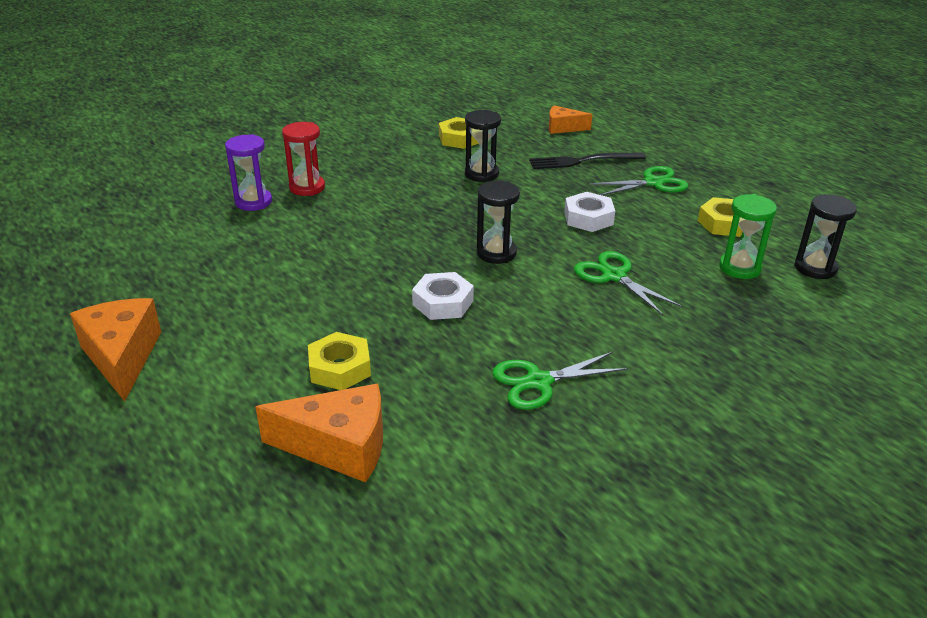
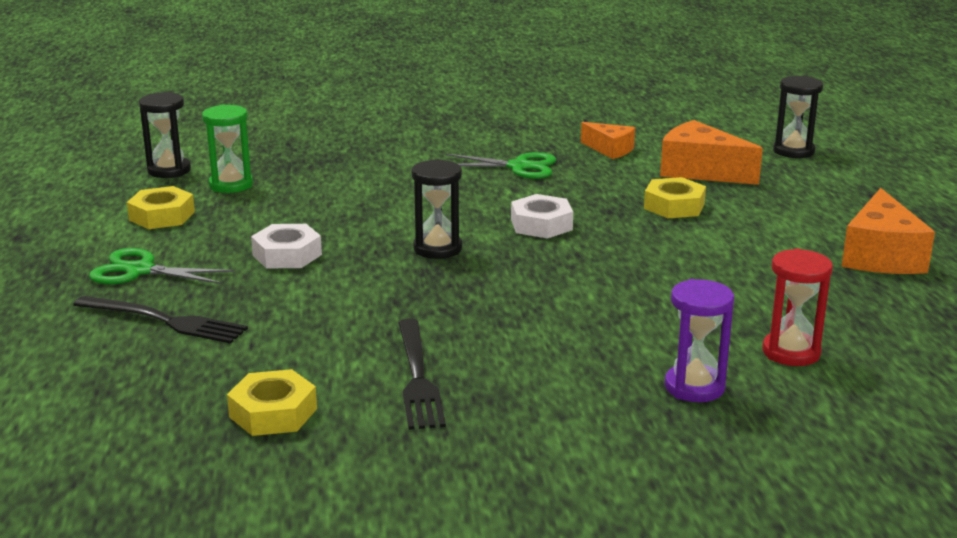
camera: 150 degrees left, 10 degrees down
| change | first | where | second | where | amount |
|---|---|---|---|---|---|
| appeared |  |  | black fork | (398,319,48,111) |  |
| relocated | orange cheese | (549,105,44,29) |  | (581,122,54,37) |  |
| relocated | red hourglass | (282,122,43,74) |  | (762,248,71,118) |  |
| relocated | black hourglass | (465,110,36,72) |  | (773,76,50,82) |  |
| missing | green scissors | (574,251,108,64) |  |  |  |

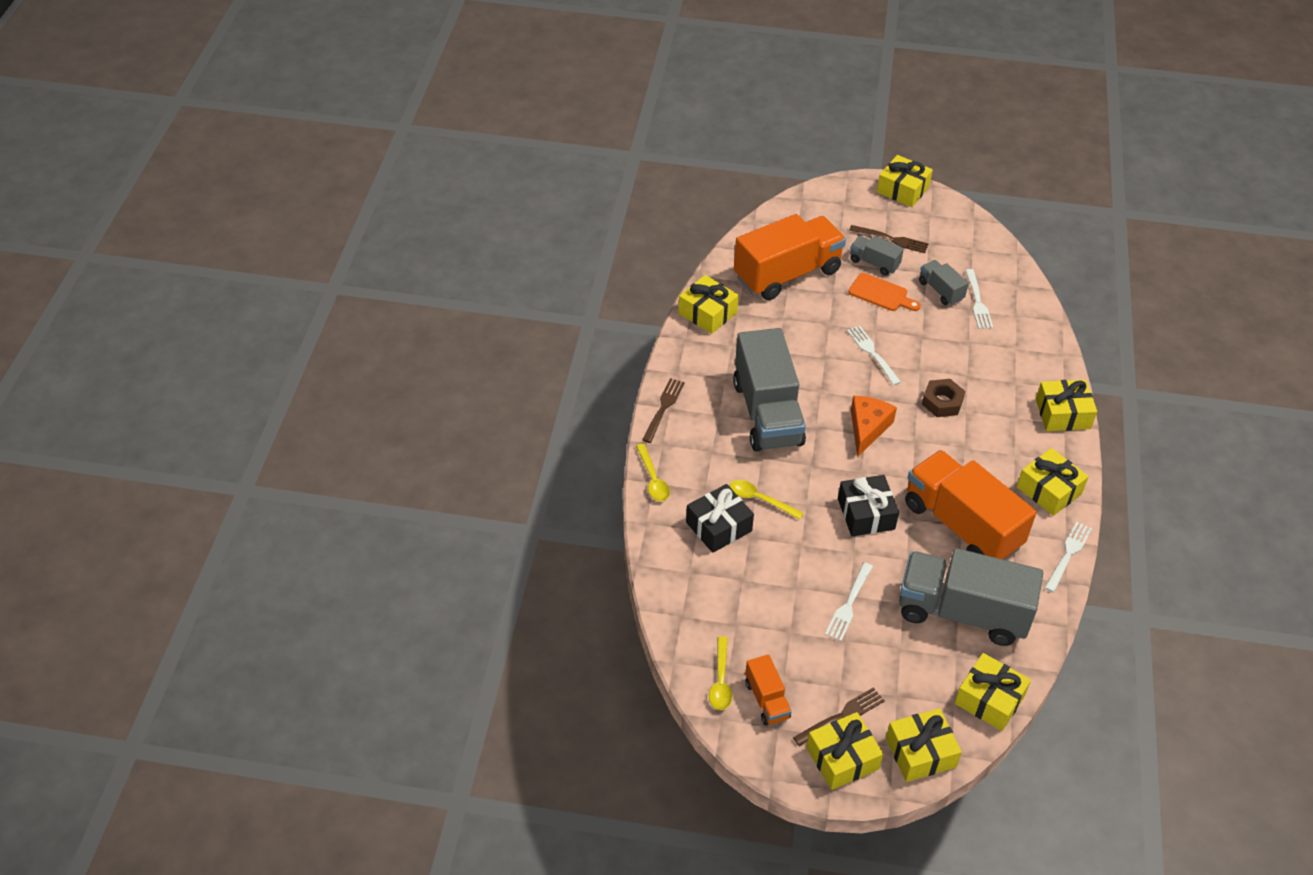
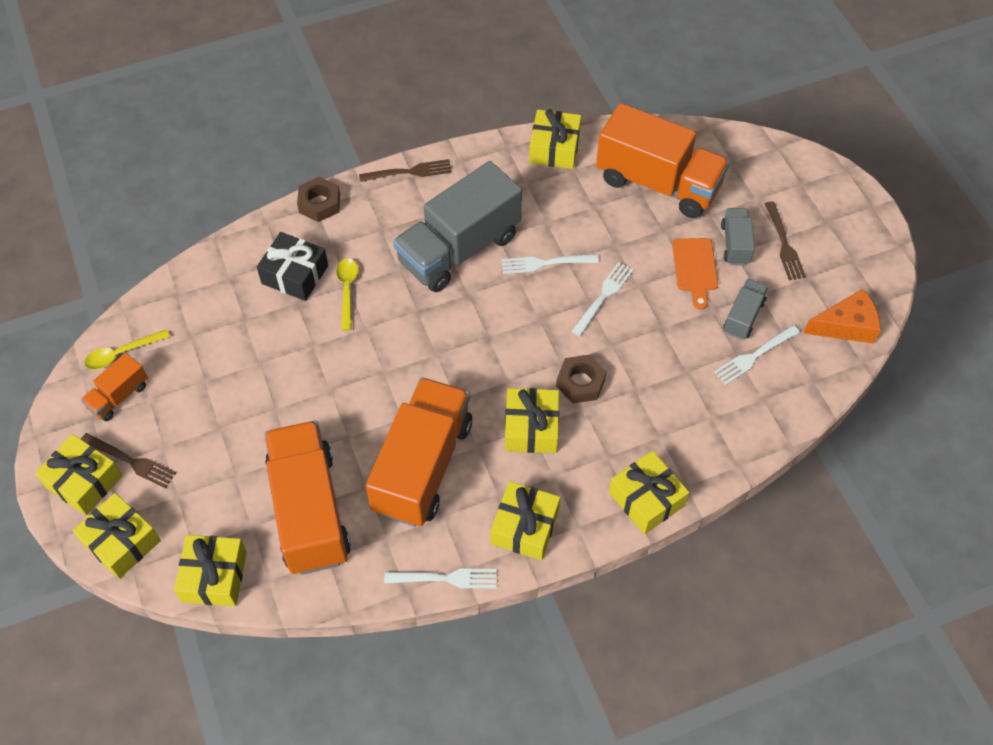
camera: 60 degrees right, 10 degrees up
| change | first | where | second | where | amount |
|---|---|---|---|---|---|
| colour | grey truck | (899,548,144,98) | orange truck | (264,421,87,154) |  |
| exchanged | yellow spoon | (636,444,34,57) | brown nut | (297,177,43,45) |  |
| relocated | white fork | (825,562,48,79) |  | (502,254,97,20) |  |
| relocated | yellow gift | (877,155,56,52) |  | (505,388,54,65) |  |
| relocated | orange cheese | (851,396,46,61) |  | (803,289,78,55) |  |
| missing | black gift | (838,475,61,61) |  |  |  |

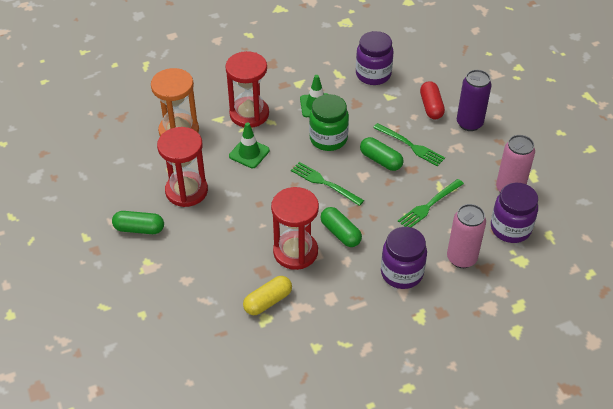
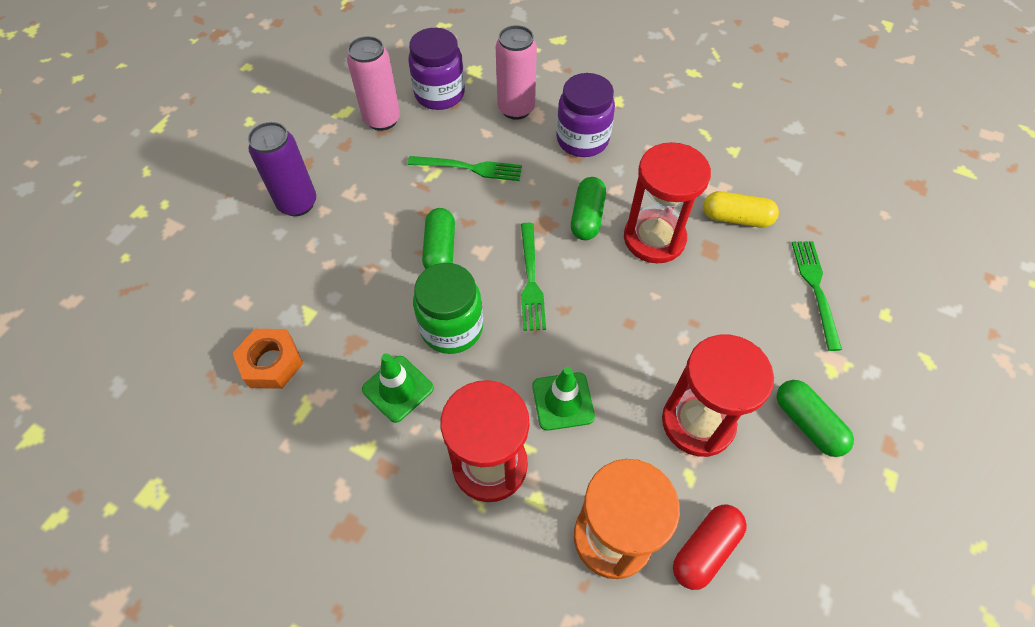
camera: 130 degrees left, 10 degrees up
| change | first | where | second | where | amount |
|---|---|---|---|---|---|
| exchanged | purple jar | (356,31,38,54) | orange nut | (233,329,70,60) |  |
| relocated | red capsule | (420,81,25,38) |  | (673,505,74,85) |  |
| relocated | green fork | (373,123,72,43) |  | (792,241,50,110) |  |

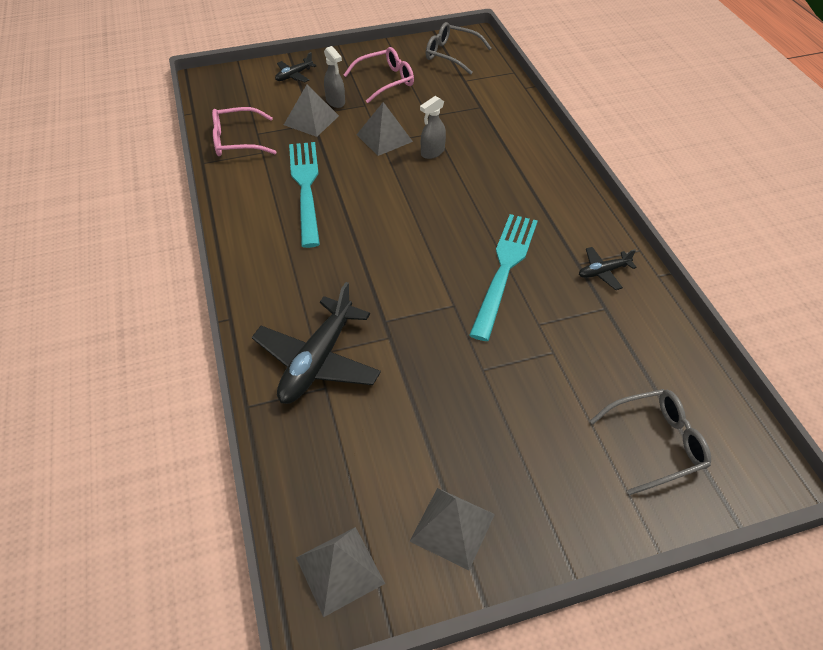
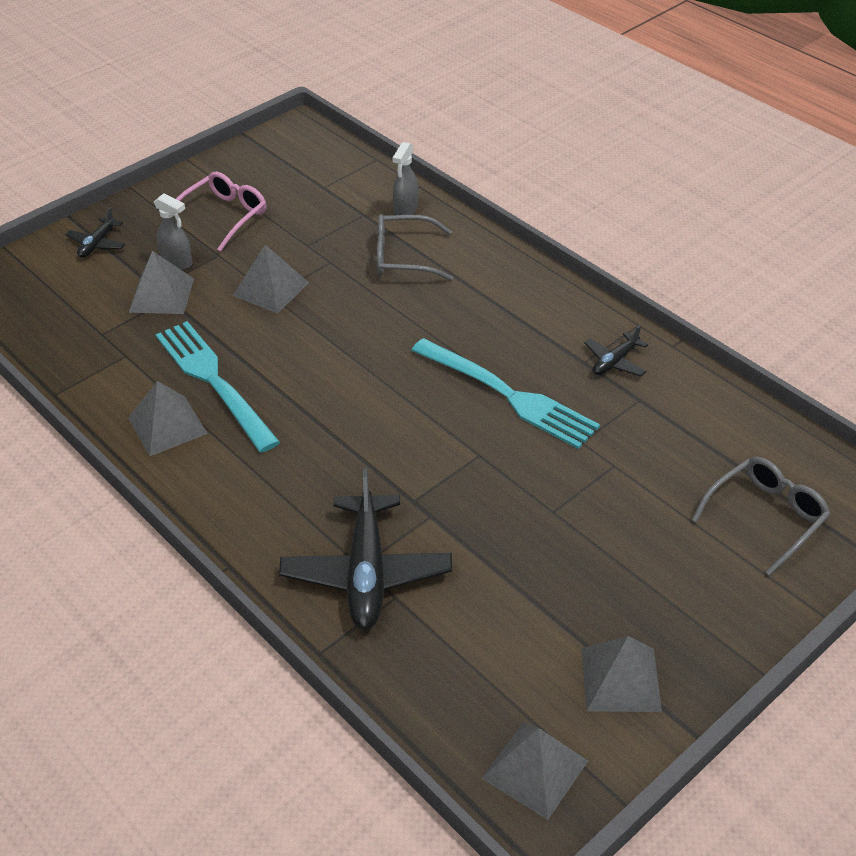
camera: 25 degrees left, 5 degrees down
| change | first | where | second | where | amount |
|---|---|---|---|---|---|
| appeared |  |  | grey pyramid | (128,381,80,75) |  |
| relocated | grey glasses | (426,22,66,53) |  | (377,214,76,67) |  |
| relocated | grey spray bottle | (420,96,26,63) |  | (392,142,26,73) |  |
| spun | turquoise fork | (469,214,69,127) |  | (411,338,189,111) | 135 degrees clockwise |
| missing | pink glasses | (212,107,65,49) |  |  |  |

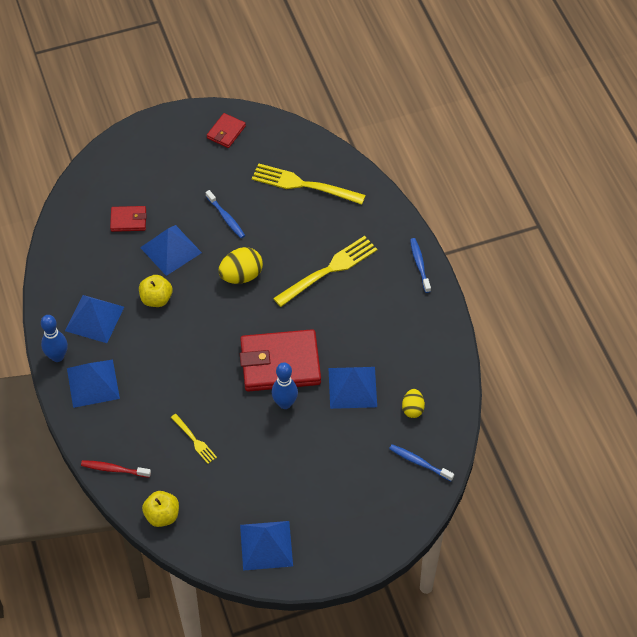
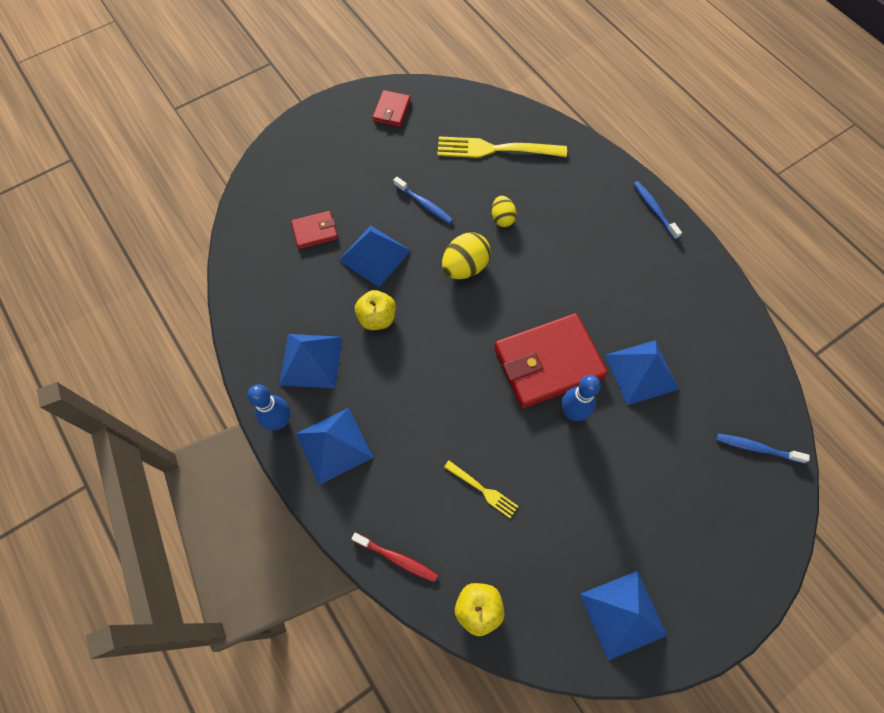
camera: 15 degrees left, 10 degrees up
| change | first | where | second | where | amount |
|---|---|---|---|---|---|
| spun | red toothbrush | (81,460,70,18) |  | (351,533,87,49) | 150 degrees counterclockwise |
| relocated | yellow egg | (402,389,23,29) |  | (492,196,25,31) |  |
| missing | yellow fork | (273,236,105,71) |  |  |  |

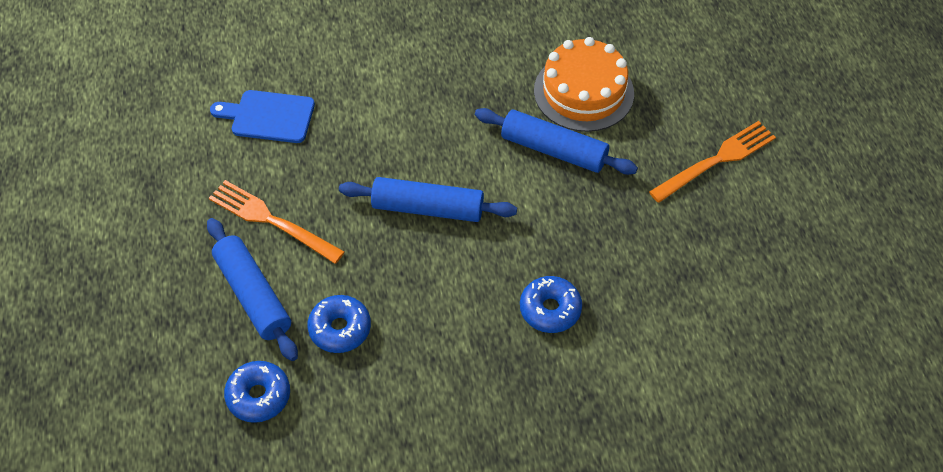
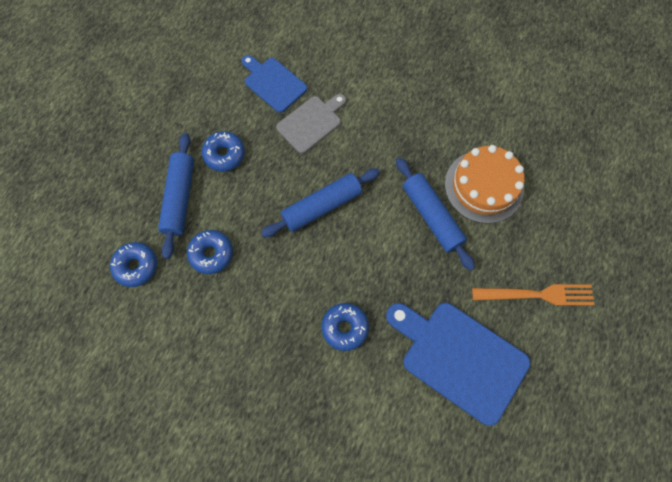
camera: 35 degrees right, 15 degrees up
| change | first | where | second | where | amount |
|---|---|---|---|---|---|
| exchanged | orange fork | (209,180,136,84) | blue donut | (202,131,43,40) |  |
| spun | blue rolling pin | (339,177,178,45) |  | (261,168,119,69) | 75 degrees counterclockwise |
| appeared |  |  | grey cutting board | (276,94,70,60) |  |
| appeared |  |  | blue cutting board | (386,303,145,123) |  |

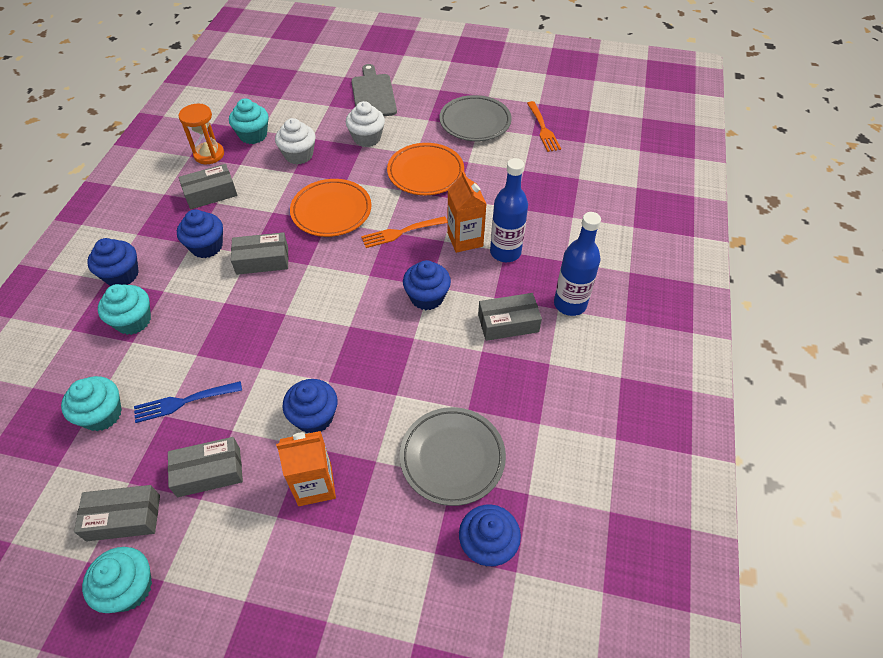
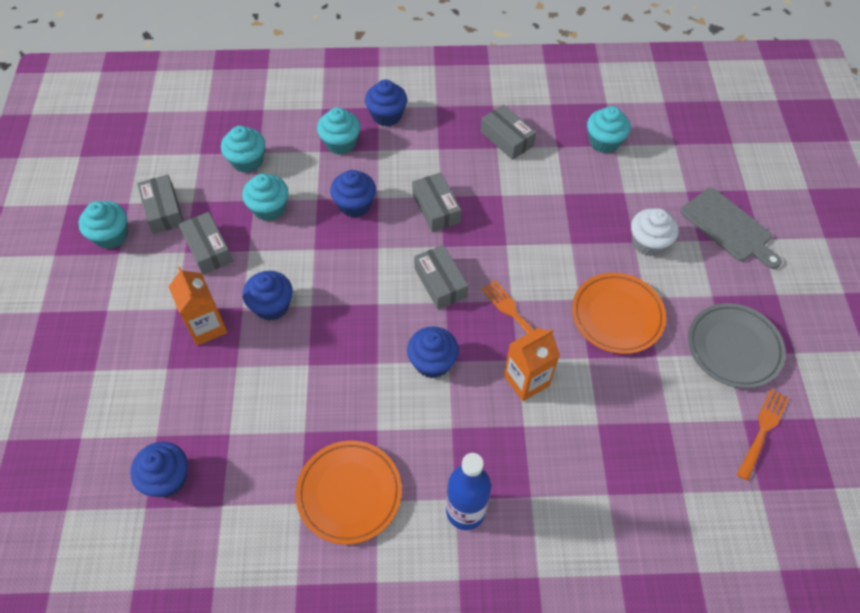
camera: 75 degrees right, 5 degrees up
| change | first | where | second | where | amount |
|---|---|---|---|---|---|
| exchanged | blue fork | (134,381,108,42) | turquoise cupcake | (242,173,46,48) |  |
| relocated | orange plate | (290,179,81,58) |  | (295,440,107,105) |  |
| relocated | blue cupcake | (177,209,46,49) |  | (330,170,46,47) |  |
| relocated | grey box | (478,293,64,48) |  | (414,245,54,64) |  |
| spun | grey cutting board | (351,64,46,52) |  | (681,188,101,81) | 75 degrees clockwise |
| spun | orange fork | (527,101,34,51) |  | (737,389,52,92) | 150 degrees clockwise |
| missing | orange hourglass | (178,104,46,60) |  |  |  |
| missing | white cupcake | (275,118,40,46) |  |  |  |
| missing | grey plate | (400,407,106,99) |  |  |  |
| missing | blue bottle | (490,158,38,104) |  |  |  |

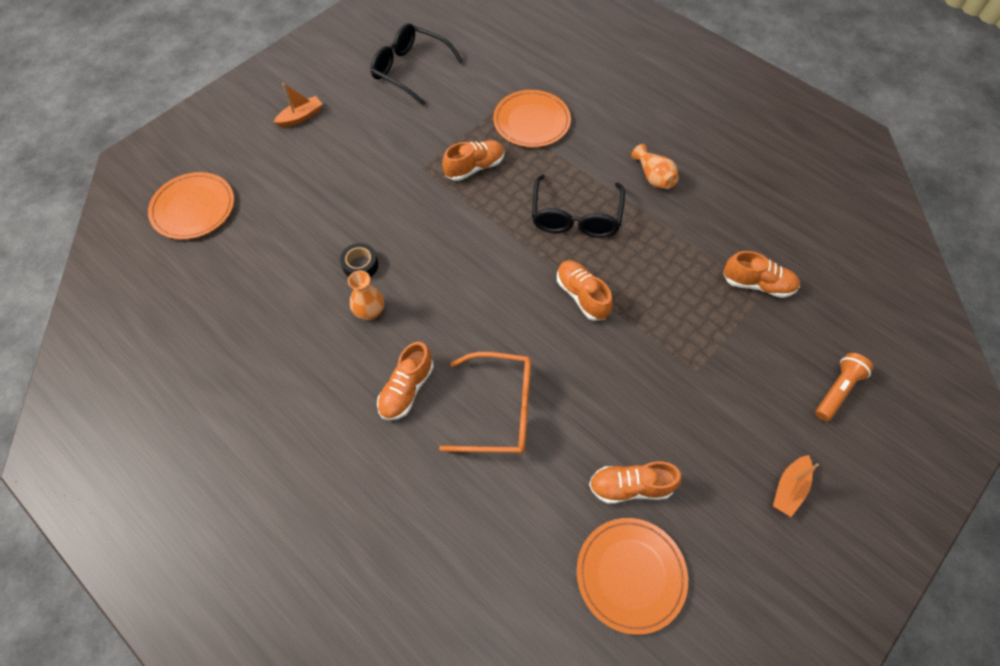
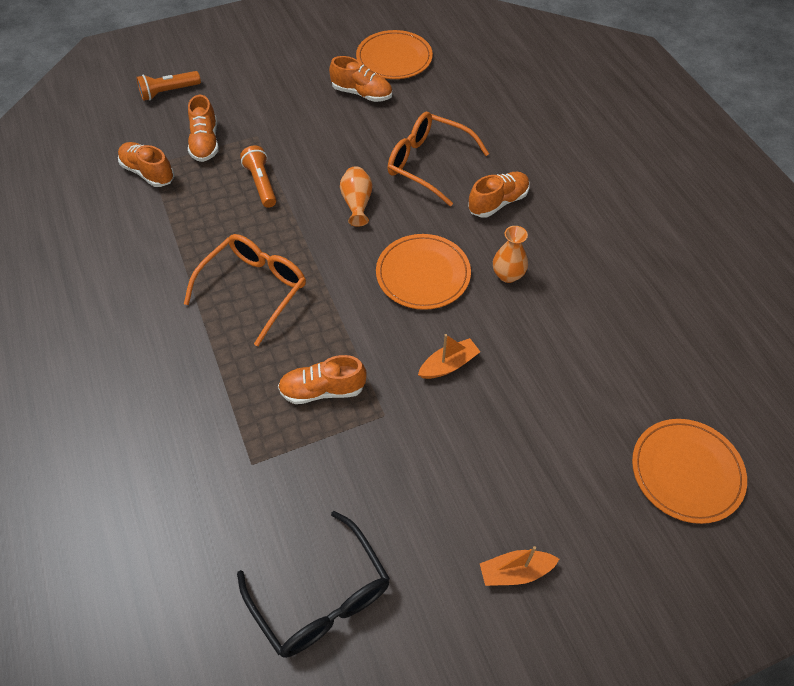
camera: 155 degrees left, 5 degrees down
| change | first | where | second | where | amount |
|---|---|---|---|---|---|
| colour | black glasses | (532,175,93,63) | orange glasses | (184,234,122,112) |  |
| relocated | orange shoe | (557,260,56,61) |  | (188,95,31,67) |  |
| appeared |  |  | orange flashlight | (240,146,37,62) |  |
| relocated | orange vase | (631,144,48,45) |  | (340,167,33,60) |  |
| relocated | orange plate | (493,90,78,57) |  | (376,234,95,76) |  |
| relocated | orange boat | (773,455,46,62) |  | (418,334,62,45) |  |
| missing | black tape | (340,243,38,35) |  |  |  |

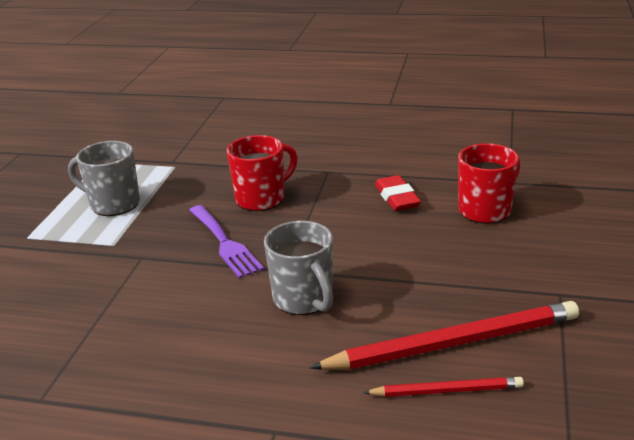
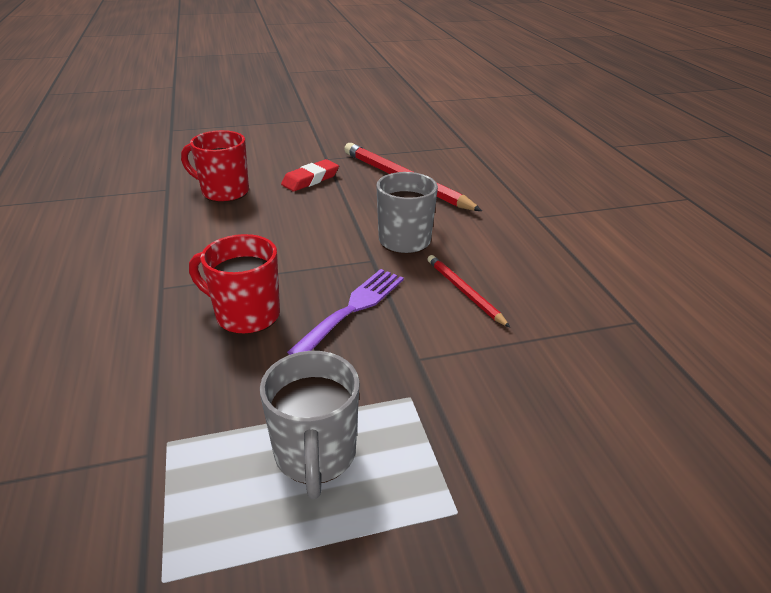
camera: 120 degrees left, 5 degrees up
| change | first | where | second | where | amount |
|---|---|---|---|---|---|
| relocated | red eraser | (375,175,46,36) |  | (281,159,58,32) |  |
| relocated | red pencil | (363,377,161,20) |  | (428,255,82,73) |  |

